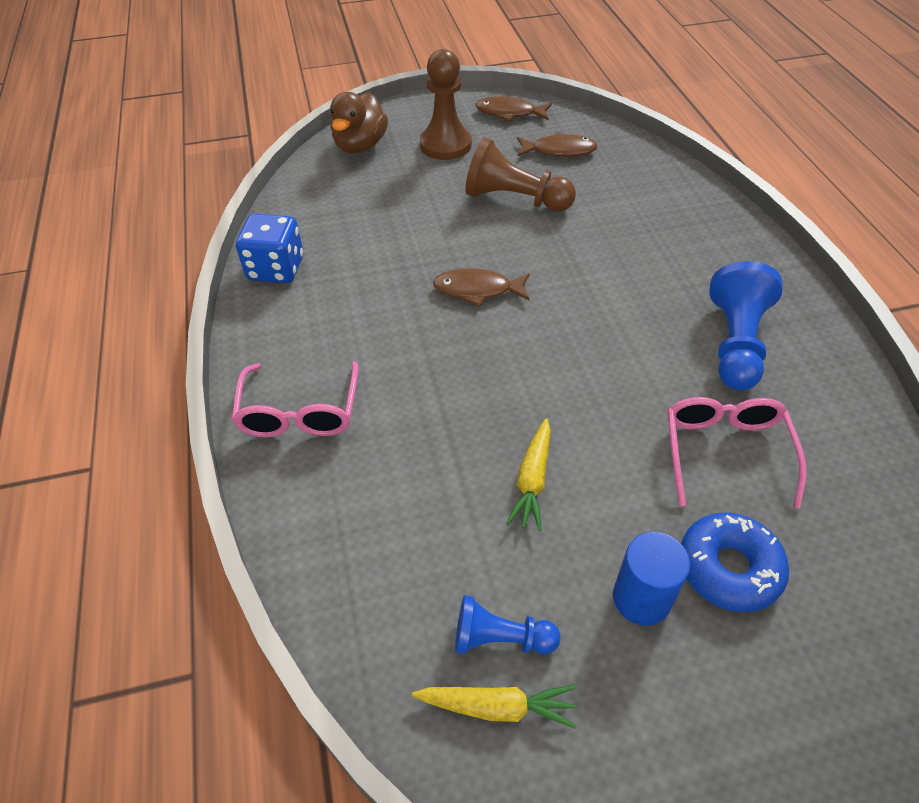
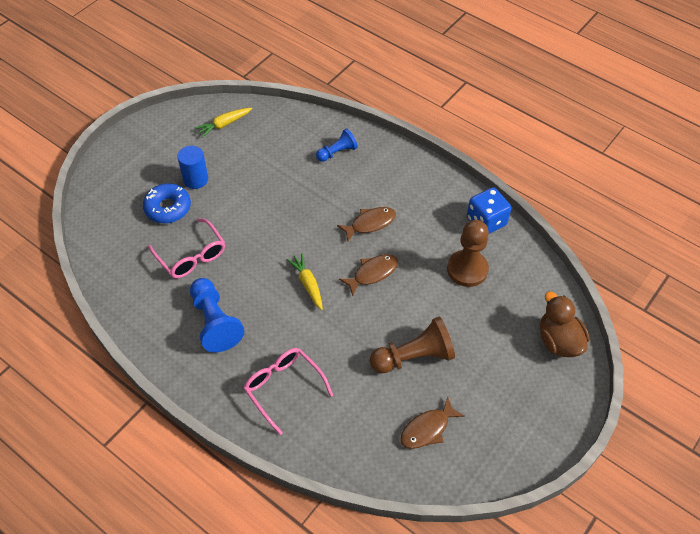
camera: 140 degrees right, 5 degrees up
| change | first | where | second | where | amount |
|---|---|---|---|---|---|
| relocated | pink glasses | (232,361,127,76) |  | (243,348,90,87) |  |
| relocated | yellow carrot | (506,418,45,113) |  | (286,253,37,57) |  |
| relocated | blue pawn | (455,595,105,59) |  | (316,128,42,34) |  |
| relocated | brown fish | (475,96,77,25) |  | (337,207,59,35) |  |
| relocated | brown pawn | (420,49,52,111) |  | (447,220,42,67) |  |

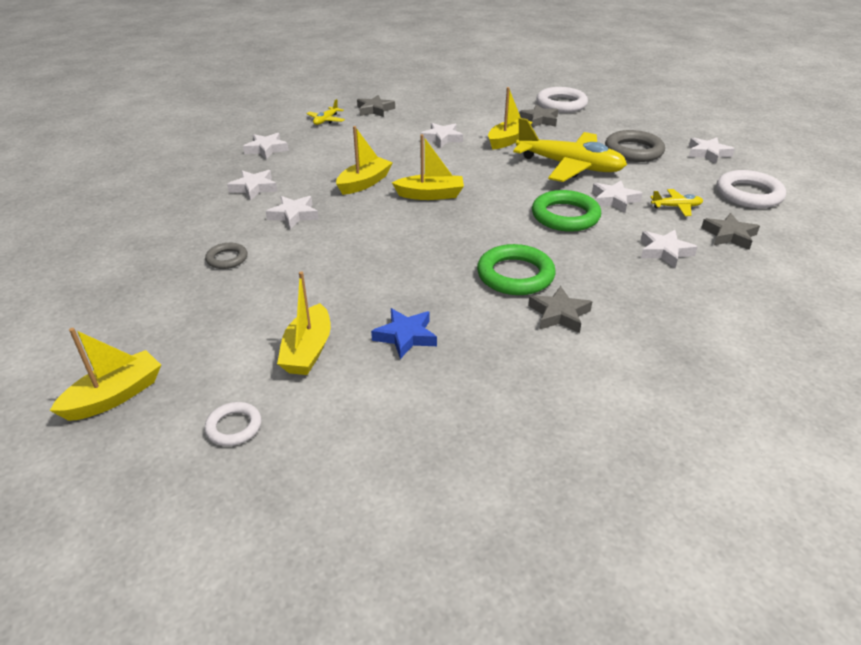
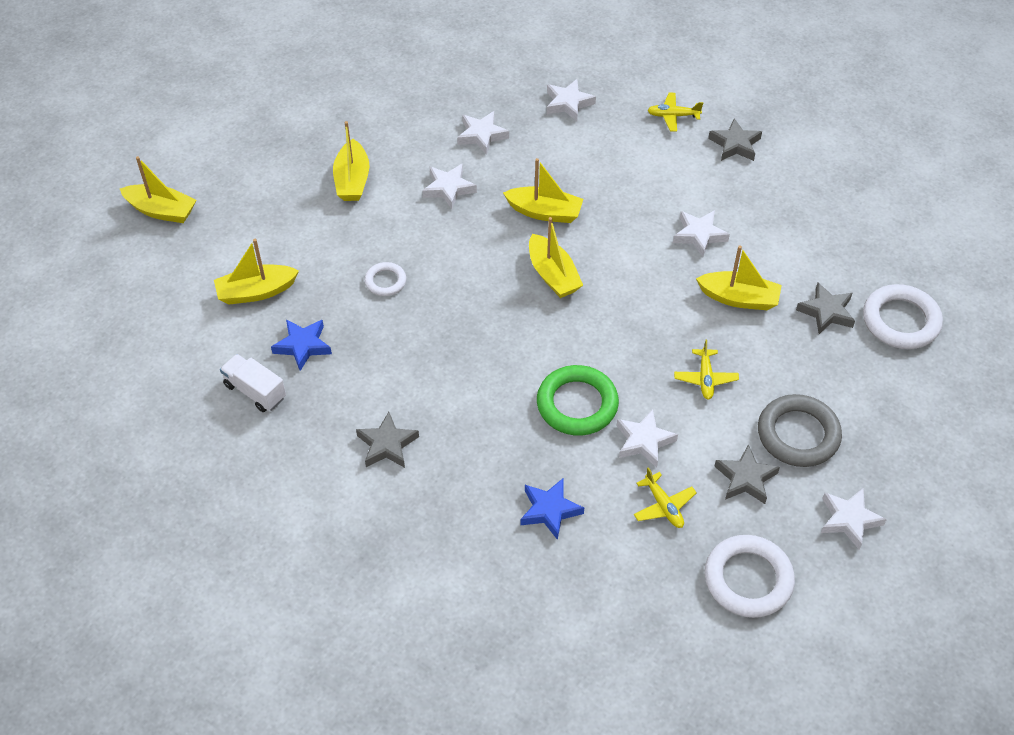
camera: 65 degrees right, 15 degrees up
| change | first | where | second | where | amount |
|---|---|---|---|---|---|
| appeared |  |  | white truck | (220,354,66,58) |  |
| exchanged | grey ring | (205,243,43,26) | yellow boat | (333,121,36,80) |  |
| relocated | white ring | (204,402,57,44) |  | (365,262,41,34) |  |
| colour | white star | (641,230,57,38) | blue star | (521,478,63,62) |  |
| size | yellow plane | (513,118,114,64) |  | (674,339,65,61) | x0.42 |
| relocated | grey star | (701,213,59,37) |  | (714,444,66,60) |  |
| missing | green ring | (477,244,79,51) |  |  |  |

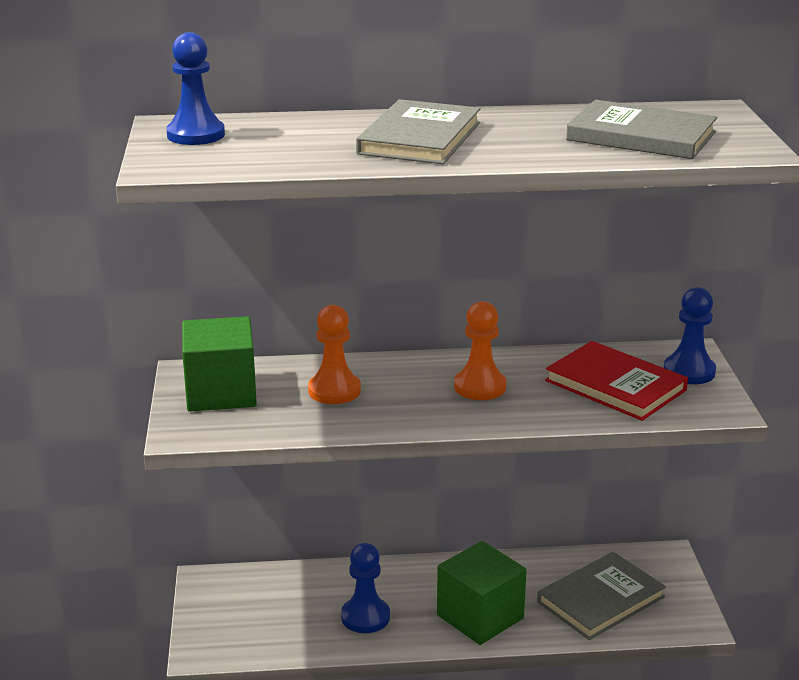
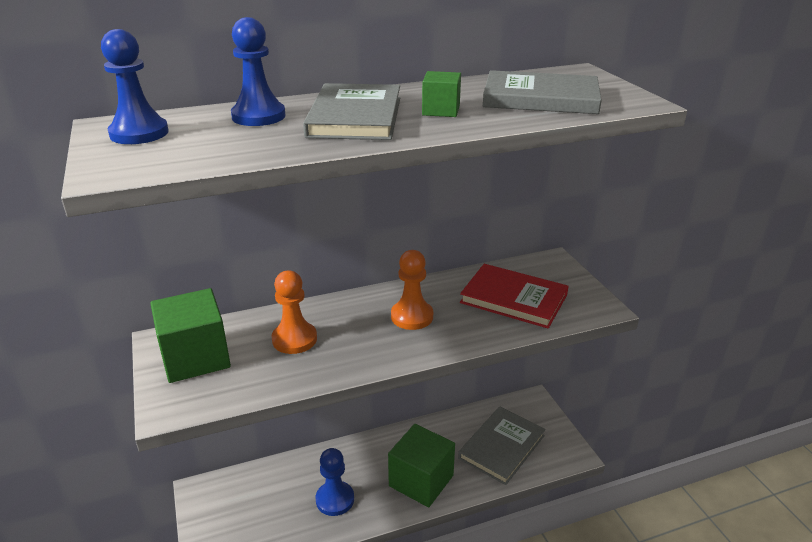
camera: 15 degrees left, 5 degrees up
| change | first | where | second | where | amount |
|---|---|---|---|---|---|
| relocated | blue pawn | (664,287,52,97) |  | (231,17,55,109) |  |
| appeared |  |  | green cube | (422,71,39,46) |  |

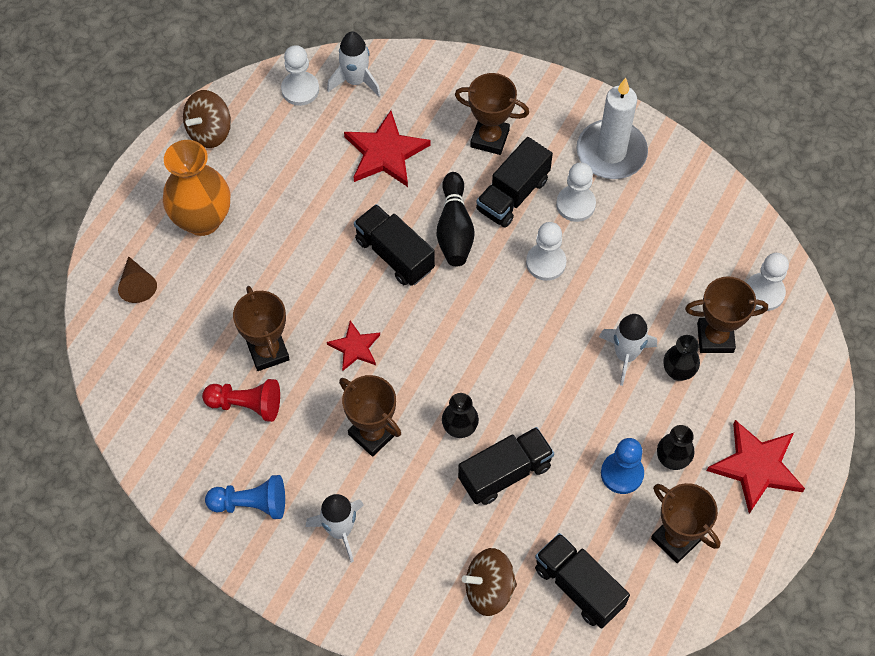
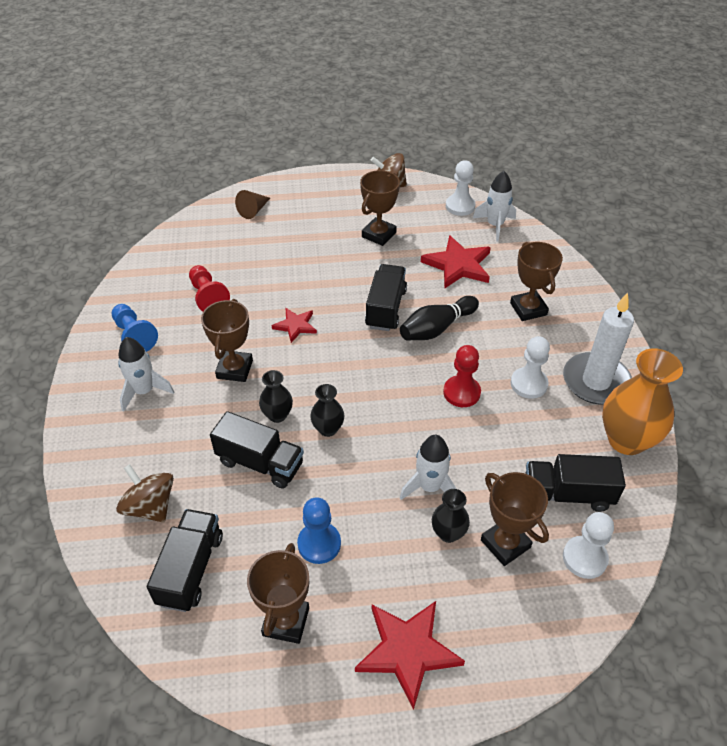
camera: 55 degrees right, 15 degrees down
| change | first | where | second | where | amount |
|---|---|---|---|---|---|
| relocated | black vase | (657,425,37,45) |  | (310,384,34,53) |  |
| relocated | brown trophy | (233,286,57,85) |  | (360,170,40,76) |  |
| colour | white pawn | (526,222,40,59) | red pawn | (443,345,38,62) |  |
| relocated | black truck | (476,137,77,91) |  | (525,454,101,58) |  |
| relocated | orange vase | (163,140,67,96) |  | (602,348,81,107) |  |

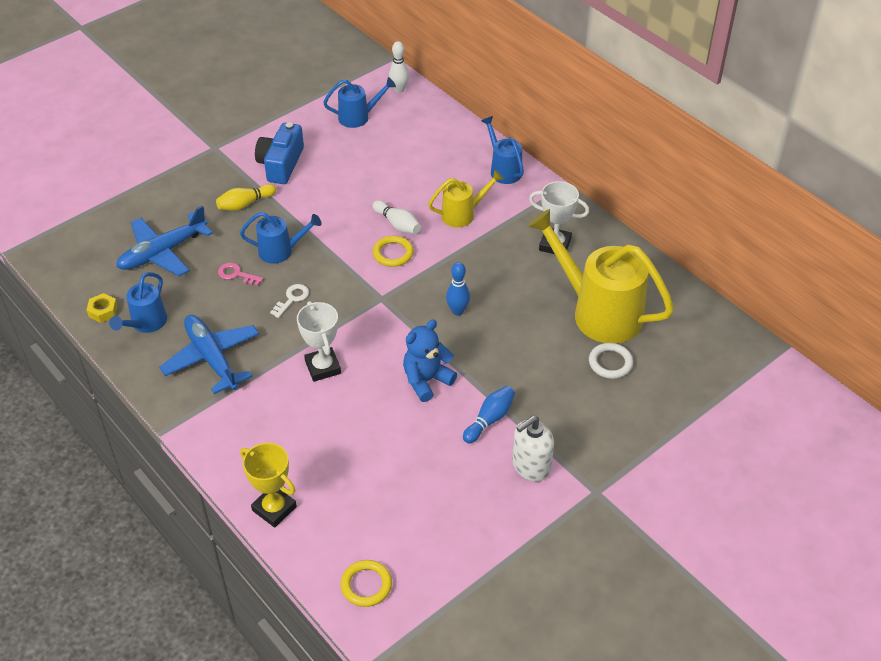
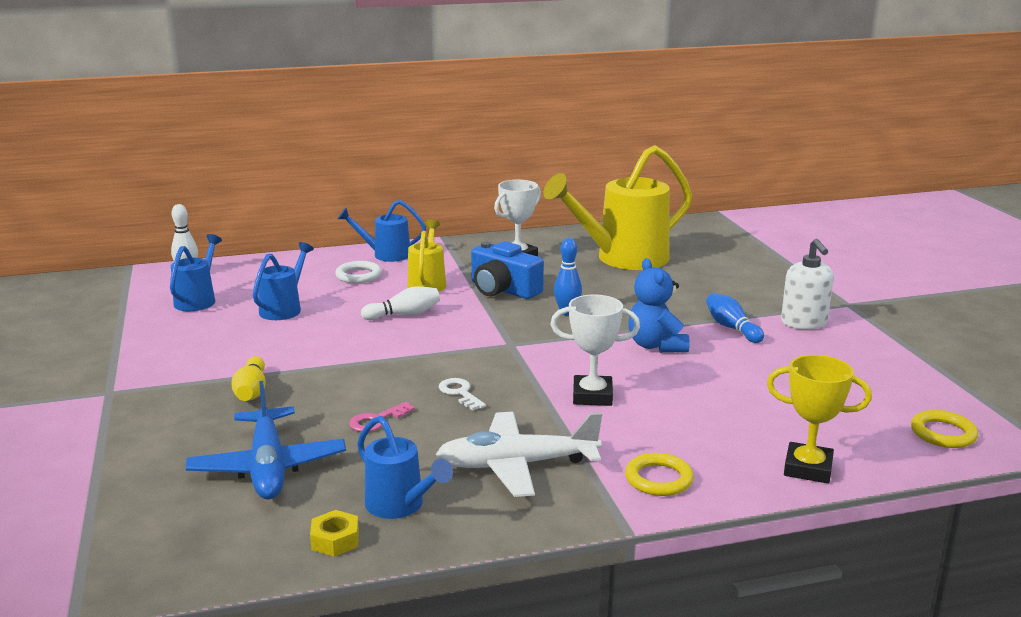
camera: 65 degrees left, 25 degrees down
| change | first | where | second | where | amount |
|---|---|---|---|---|---|
| relocated | blue watering can | (240,212,82,52) |  | (253,242,61,78) |  |
| relocated | white ring | (589,343,44,36) |  | (335,261,47,22) |  |
| colour | blue plane | (159,315,100,79) | white plane | (435,412,167,85) |  |
| relocated | blue camera | (255,122,49,62) |  | (471,241,73,58) |  |
| relocated | yellow ring | (373,236,41,31) |  | (625,453,69,43) |  |
| spun | yellow trophy | (240,443,57,85) |  | (767,355,105,128) | 45 degrees clockwise |

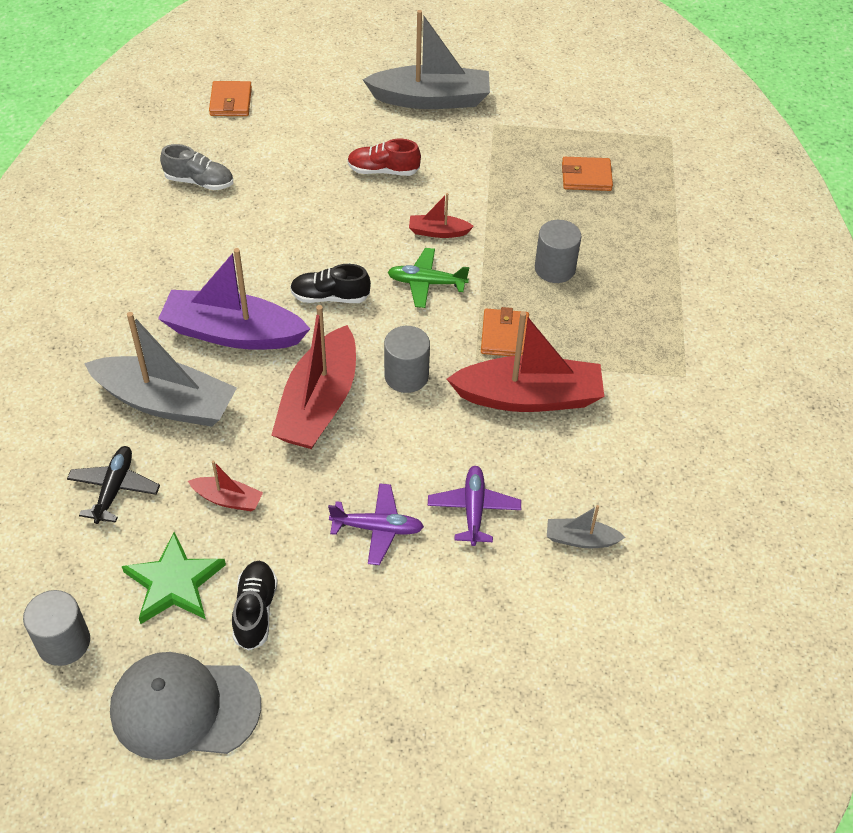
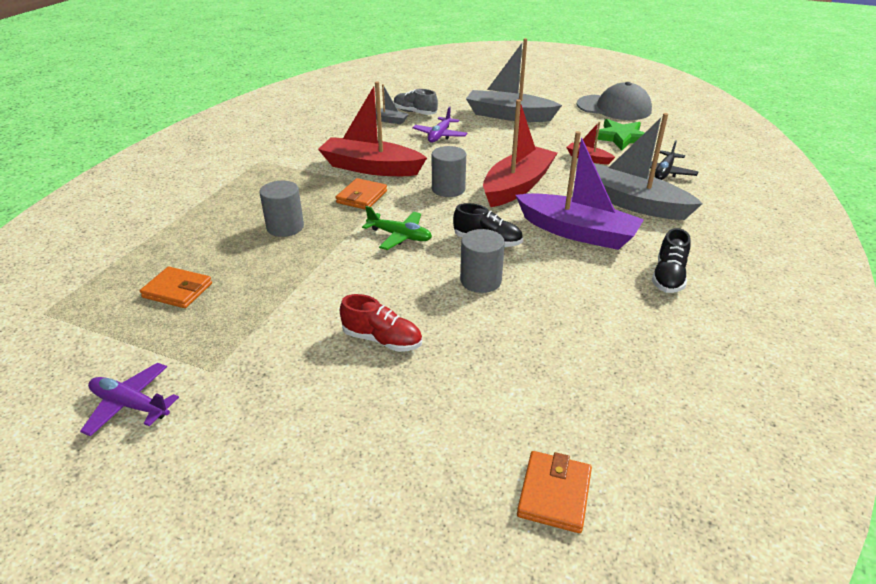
camera: 160 degrees left, 15 degrees down
| change | first | where | second | where | amount |
|---|---|---|---|---|---|
| relocated | purple plane | (328,483,96,82) |  | (80,363,99,74) |  |
| relocated | grey shoe | (160,144,73,46) |  | (394,89,44,26) |  |
| relocated | grey cylinder | (23,590,67,76) |  | (460,229,45,64) |  |
| relocated | grey boat | (362,10,128,99) |  | (466,38,96,84) |  |
| relocated | black shoe | (232,561,46,90) |  | (652,228,39,65) |  |
| missing | red boat | (409,193,65,45) |  |  |  |

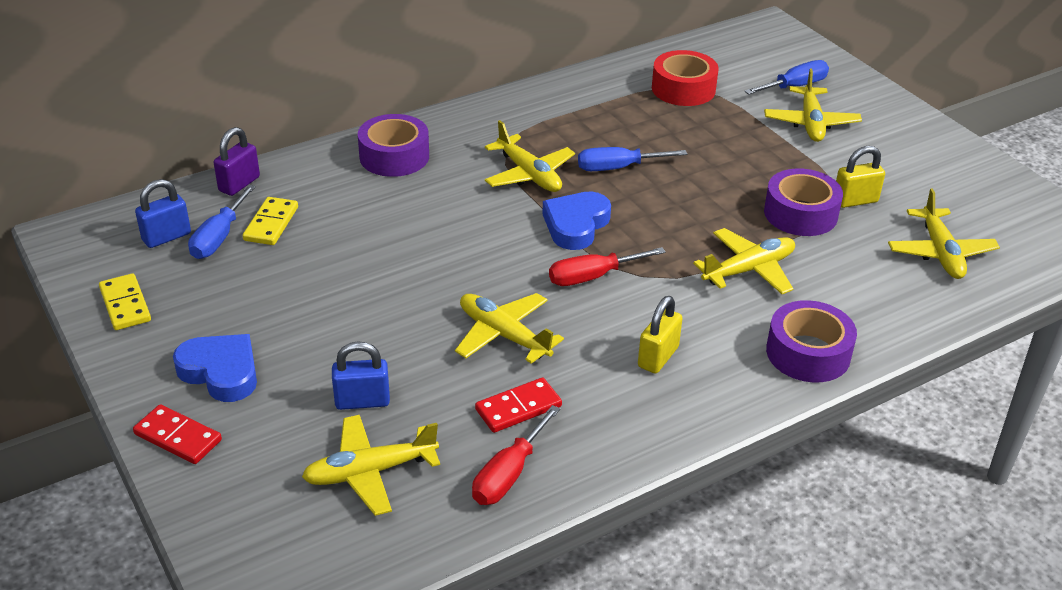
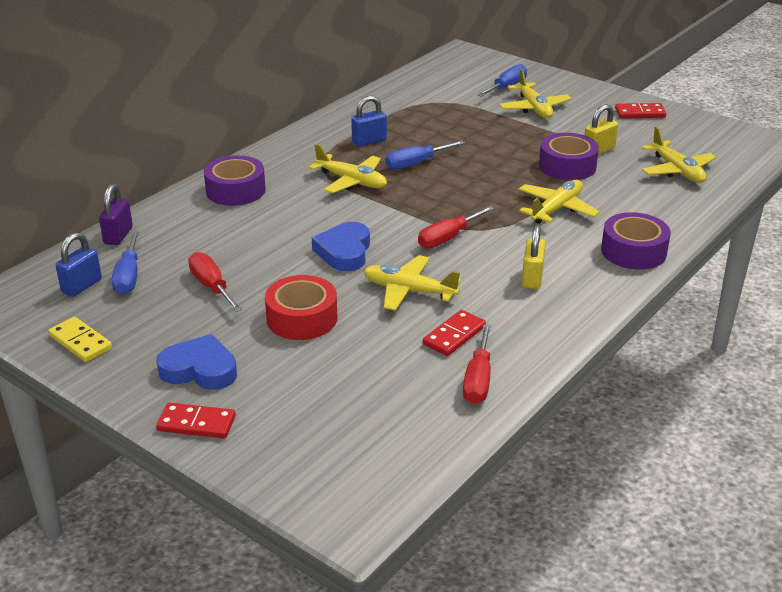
camera: 20 degrees left, 5 degrees down
| change | first | where | second | where | amount |
|---|---|---|---|---|---|
| appeared |  |  | red screwdriver | (188,252,55,60) |  |
| relocated | red tape | (652,50,67,56) |  | (265,275,72,65) |  |
| relocated | blue heart | (542,191,69,59) |  | (312,222,58,49) |  |
| relocated | blue padlock | (332,341,58,69) |  | (351,96,36,51) |  |
| appeared |  |  | red domino | (615,103,51,15) |  |
| missing | yellow domino | (243,197,55,48) |  |  |  |
| missing | yellow plane | (302,415,138,101) |  |  |  |

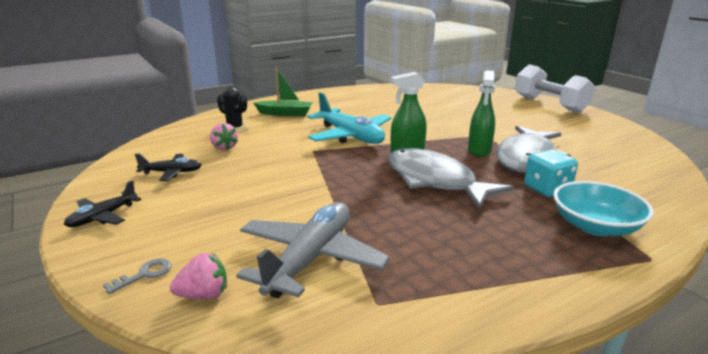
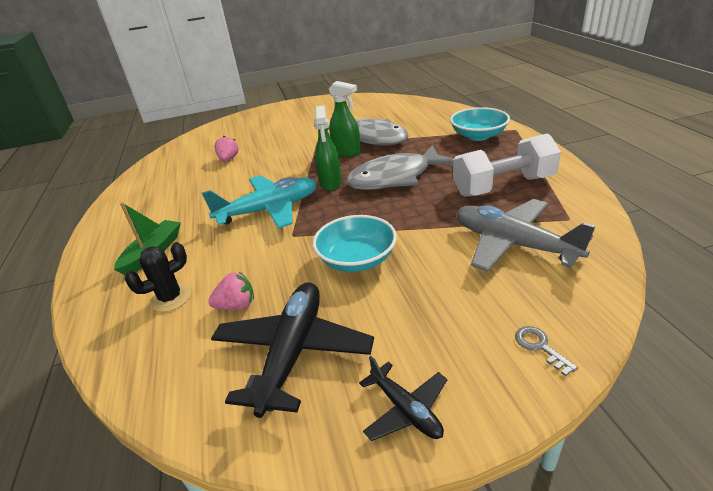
camera: 70 degrees left, 10 degrees up
| change | first | where | second | where | amount |
|---|---|---|---|---|---|
| size | black plane | (135,154,66,27) |  | (211,282,163,136) | x1.87 |
| relocated | pink strawberry | (170,253,57,47) |  | (214,136,25,26) |  |
| appeared |  |  | turquoise bowl | (313,215,84,57) |  |
| relocated | white dumbbell | (515,64,80,49) |  | (453,133,108,64) |  |
| missing | turquoise dice | (524,150,54,47) |  |  |  |

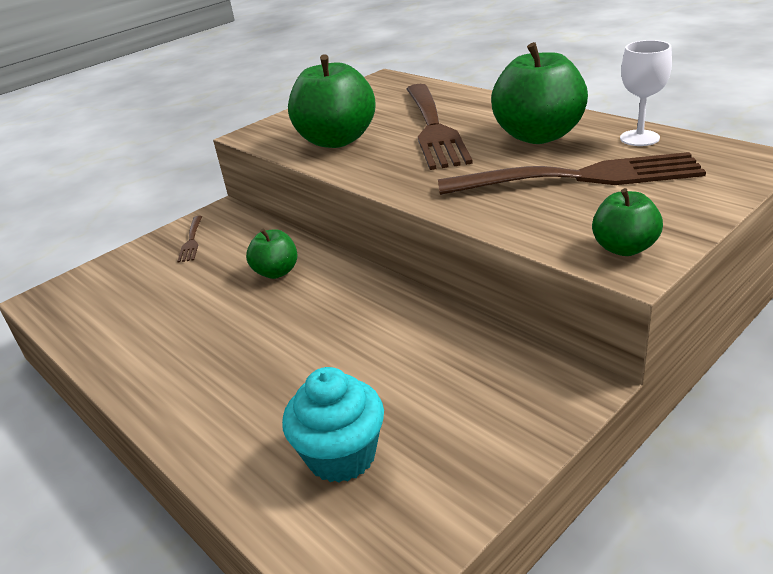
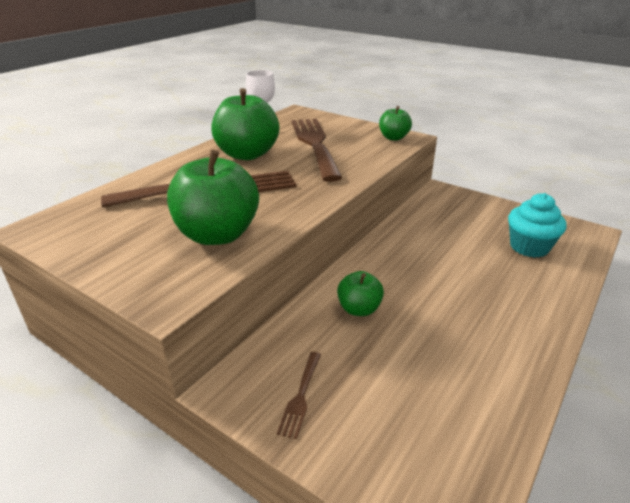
camera: 105 degrees left, 0 degrees up
| change | first | where | second | where | amount |
|---|---|---|---|---|---|
| spun | brown fork | (177,216,25,47) |  | (277,352,44,87) | 120 degrees clockwise |

